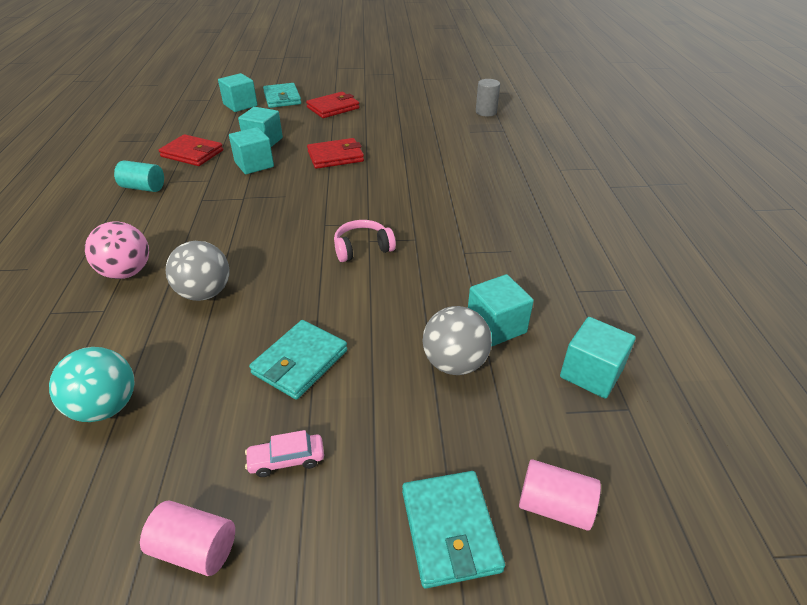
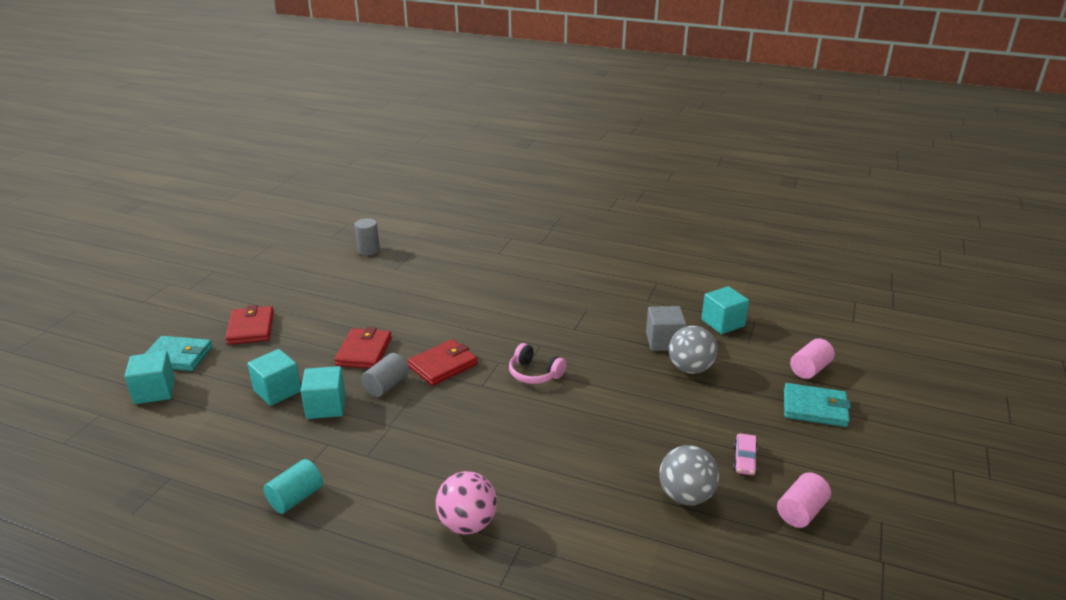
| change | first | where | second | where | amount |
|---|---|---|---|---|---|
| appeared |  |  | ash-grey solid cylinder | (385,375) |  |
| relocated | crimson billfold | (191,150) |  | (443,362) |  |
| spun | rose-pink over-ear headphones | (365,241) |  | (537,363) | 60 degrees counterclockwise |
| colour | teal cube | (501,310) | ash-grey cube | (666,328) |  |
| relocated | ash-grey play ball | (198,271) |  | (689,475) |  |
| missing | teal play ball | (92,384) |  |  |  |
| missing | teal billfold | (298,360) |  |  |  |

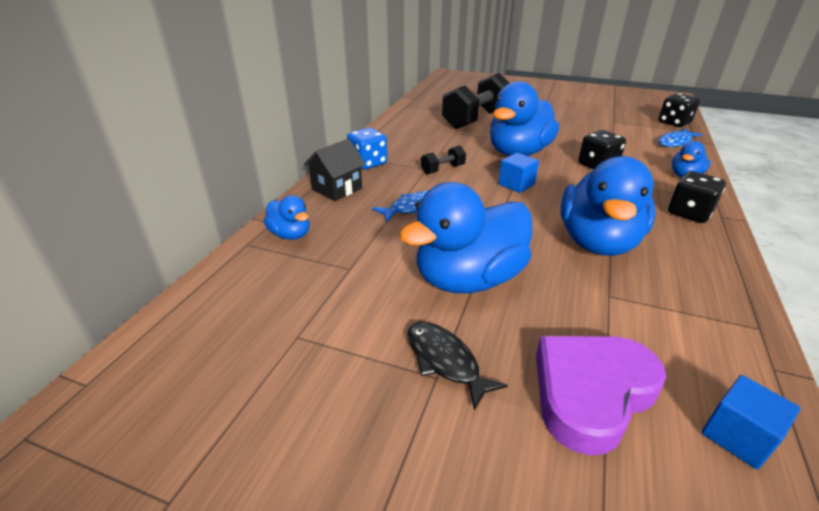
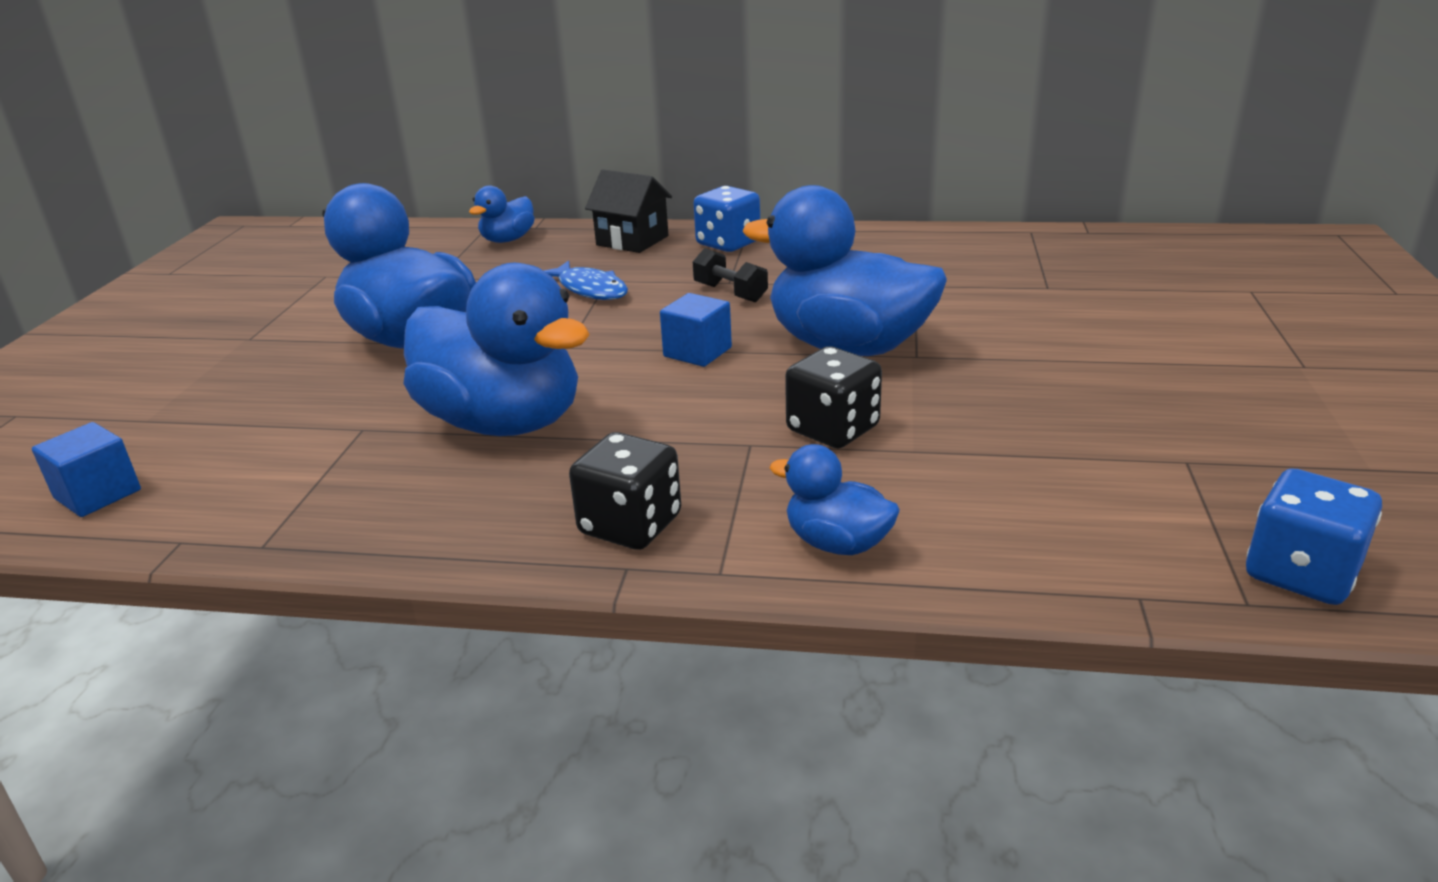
| change | first | where | second | where | amount |
|---|---|---|---|---|---|
| spun | royal blue rubber duck | (607,206) |  | (496,349) | 150 degrees counterclockwise |
| colour | jet-black game die | (679,110) | royal blue game die | (1314,536) |  |
| missing | jet-black toy fish | (457,366) |  |  |  |
| missing | jet-black free weight | (475,101) |  |  |  |
| missing | violet heart shape | (601,396) |  |  |  |
| missing | royal blue toy fish | (680,137) |  |  |  |

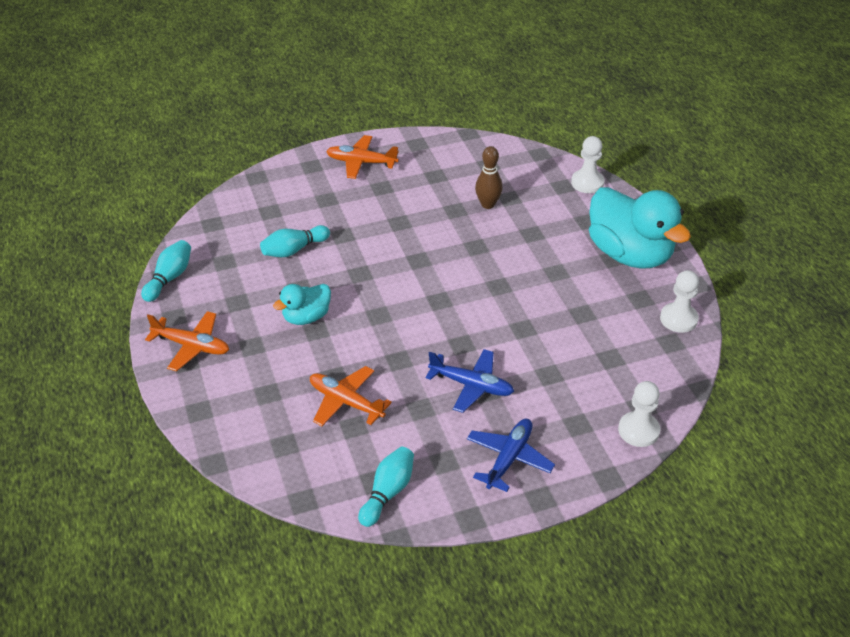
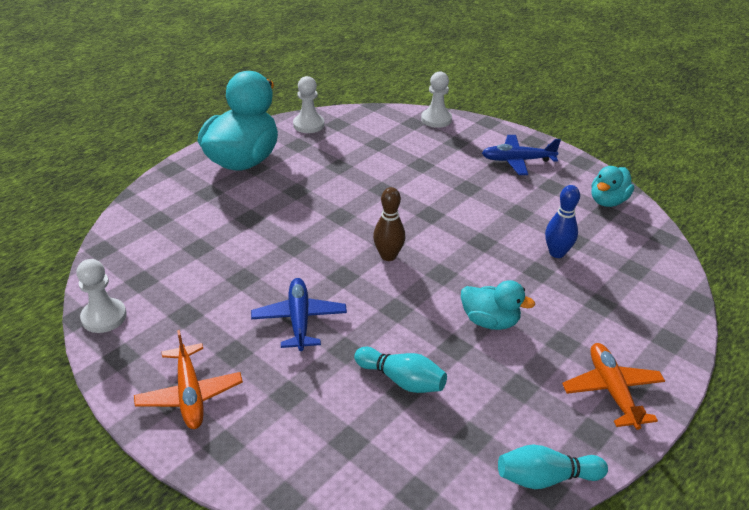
| change | first | where | second | where | amount |
|---|---|---|---|---|---|
| relocated | white game pawn | (588,164) |  | (101,296) |  |
| relocated | royal blue aeroplane | (470,381) |  | (299,314) |  |
| relocated | brown bowling pin | (489,177) |  | (389,224) |  |
| exchanged | orange aeroplane | (351,396) | royal blue bowling pin | (562,221) |  |
| exchanged | teal bowling pin | (386,487) | teal rubber duck | (613,186) |  |

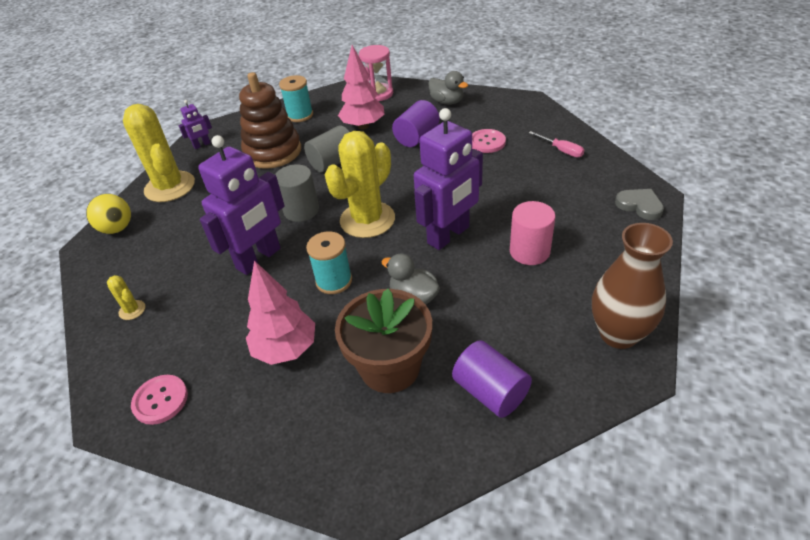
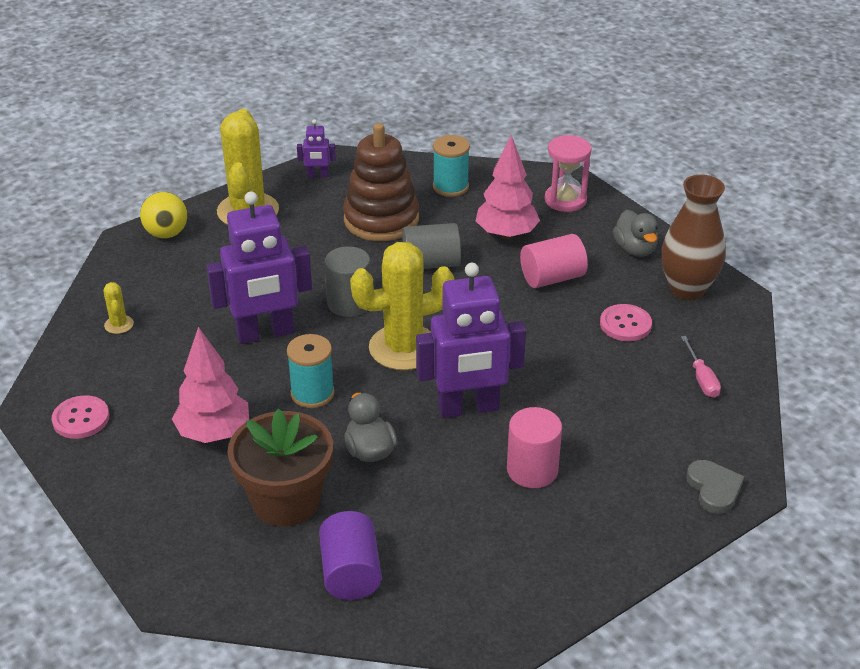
| change | first | where | second | where | amount |
|---|---|---|---|---|---|
| colour | violet solid cylinder | (416,123) | rose-pink solid cylinder | (554,261) |  |
| relocated | brown flower vase | (632,286) |  | (693,237) |  |

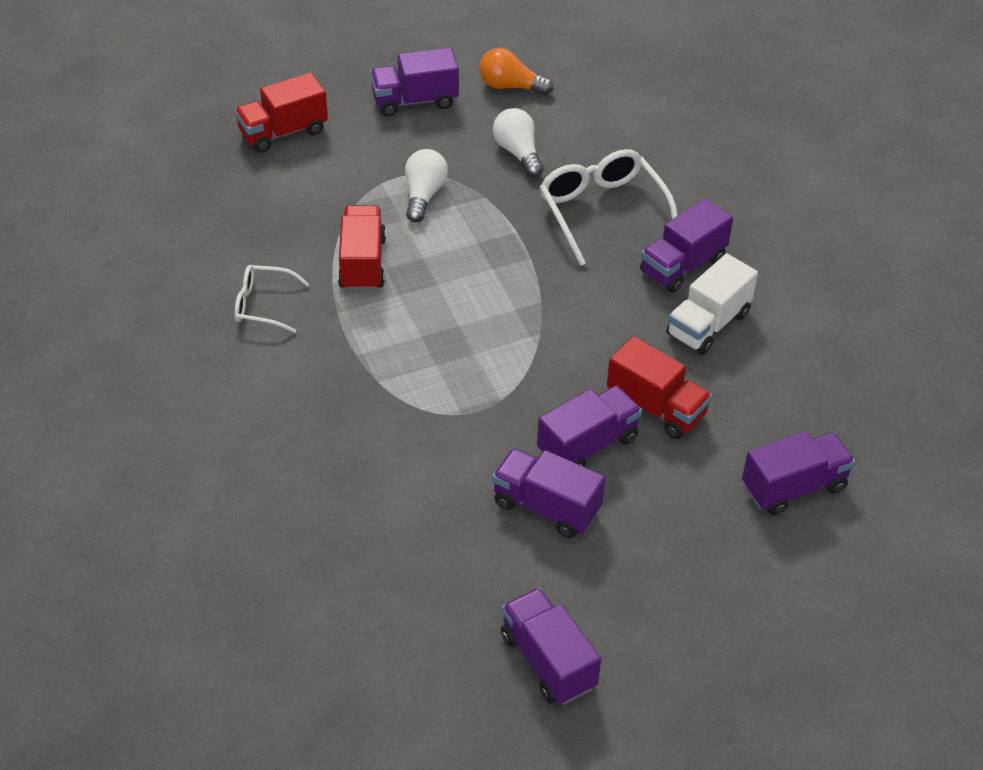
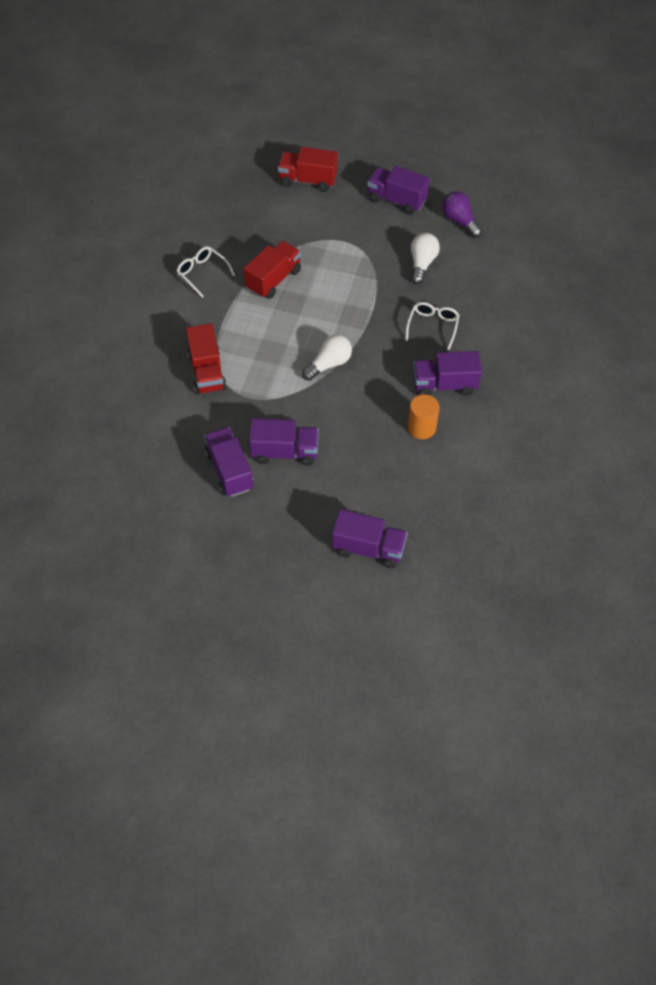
| change | first | where | second | where | amount |
|---|---|---|---|---|---|
| relocated | crimson truck | (659,387) |  | (206,359) |  |
| relocated | white lightbulb | (426,185) |  | (327,357) |  |
| size | white spectacles | (609,207) |  | (432,326) | x0.59 |
| exchanged | white truck | (712,304) | orange solid cylinder | (423,416) |  |
| colour | orange lightbulb | (516,71) | violet lightbulb | (462,214) |  |
| missing | violet truck | (551,646) |  |  |  |

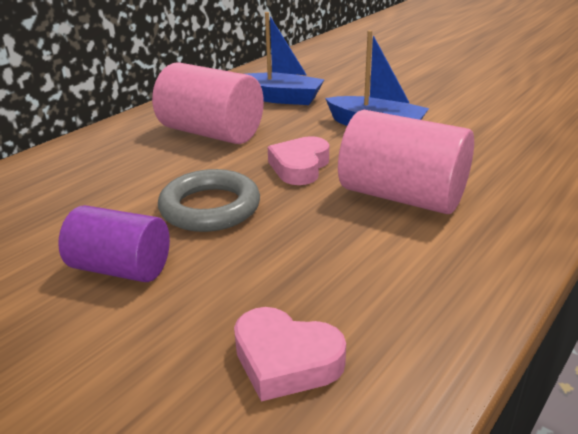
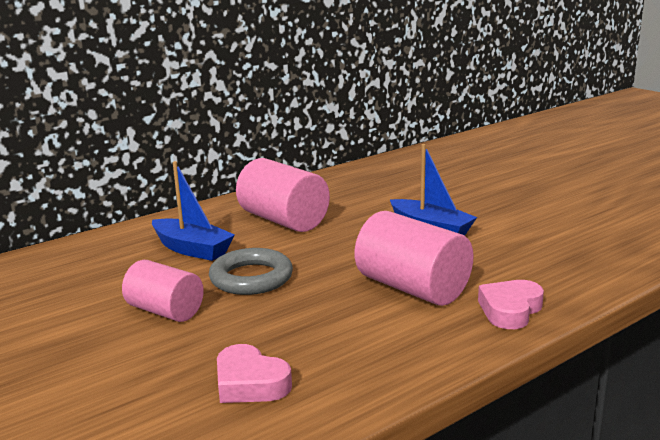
| change | first | where | second | where | amount |
|---|---|---|---|---|---|
| colour | violet solid cylinder | (114,243) | rose-pink solid cylinder | (163,291) |  |
| relocated | royal blue sailboat | (285,58) |  | (193,211) |  |
| relocated | rose-pink heart shape | (298,160) |  | (511,304) |  |

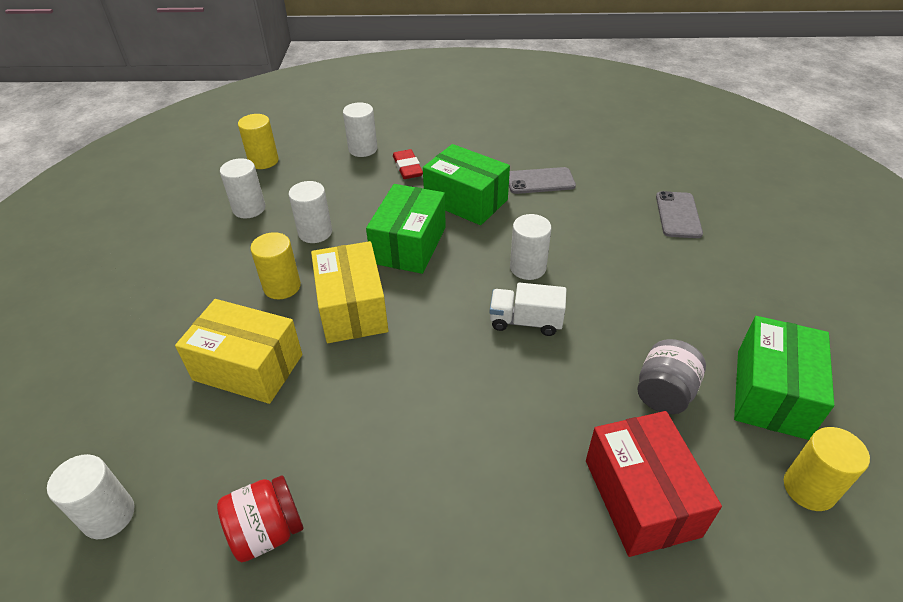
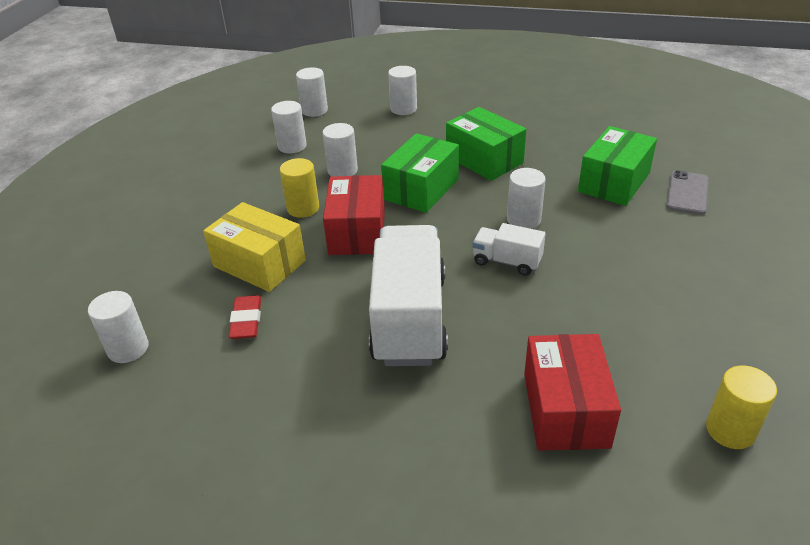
| change | first | where | second | where | amount |
|---|---|---|---|---|---|
| relocated | crimson eraser | (408,164) |  | (244,317) |  |
| colour | bright yellow solid cylinder | (258,141) | white solid cylinder | (312,92) |  |
| colour | bright yellow box | (349,292) | crimson box | (354,215) |  |
| appeared |  |  | white truck | (408,295) |  |
| relocated | leaf-green box | (784,378) |  | (617,166) |  |
| missing | crimson jam jar | (260,518) |  |  |  |
| missing | ash-grey mobile phone | (542,180) |  |  |  |
| missing | ash-grey jam jar | (671,376) |  |  |  |

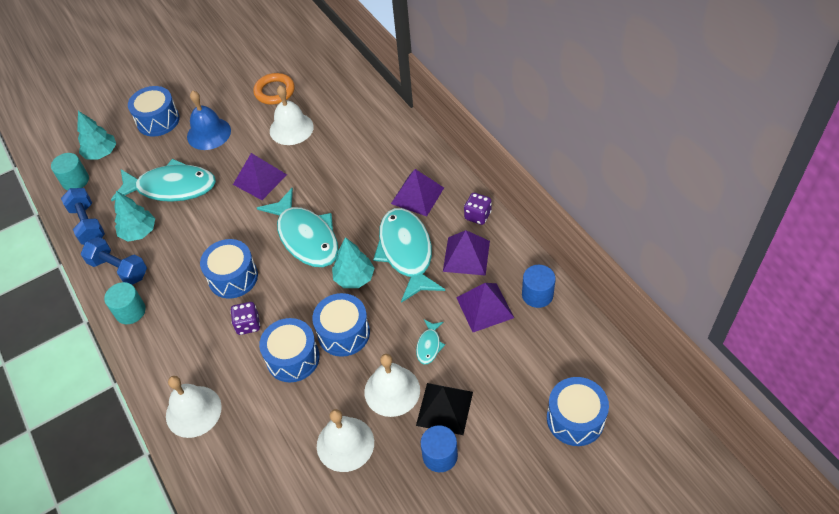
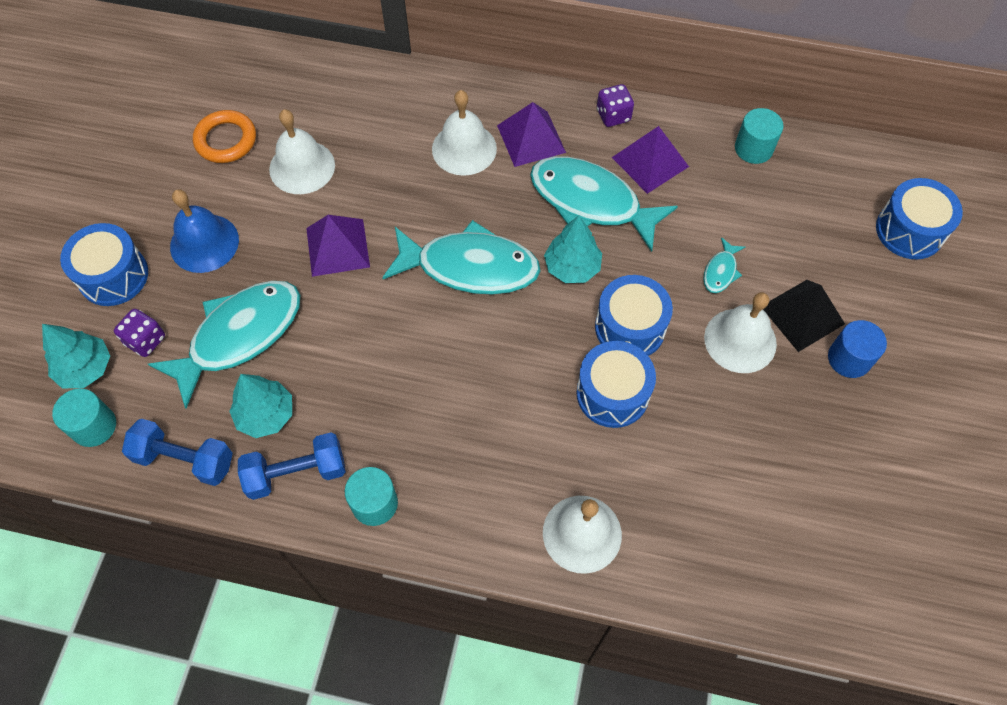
| change | first | where | second | where | amount |
|---|---|---|---|---|---|
| relocated | violet game die | (245,318) |  | (139,333) |  |
| relocated | white hand bell | (345,440) |  | (464,133) |  |
| spun | teal toy fish | (430,342) |  | (724,265) | 60 degrees clockwise |
| colour | royal blue solid cylinder | (539,286) | teal solid cylinder | (759,136) |  |
| missing | royal blue snare drum | (229,269) |  |  |  |
| missing | violet solid pyramid | (485,307) |  |  |  |

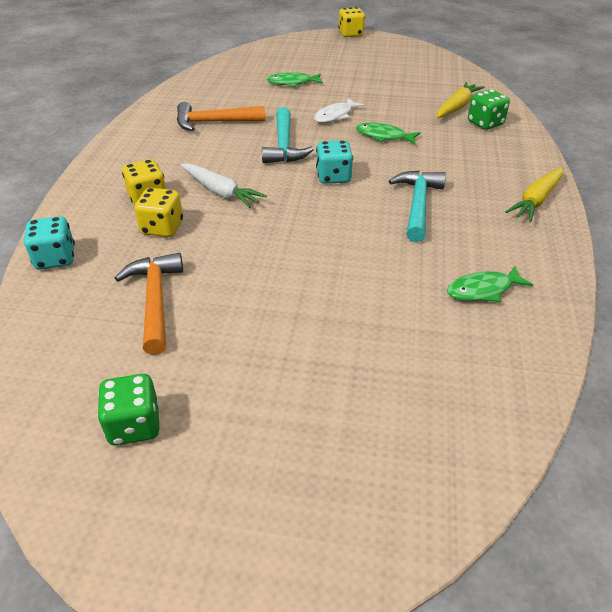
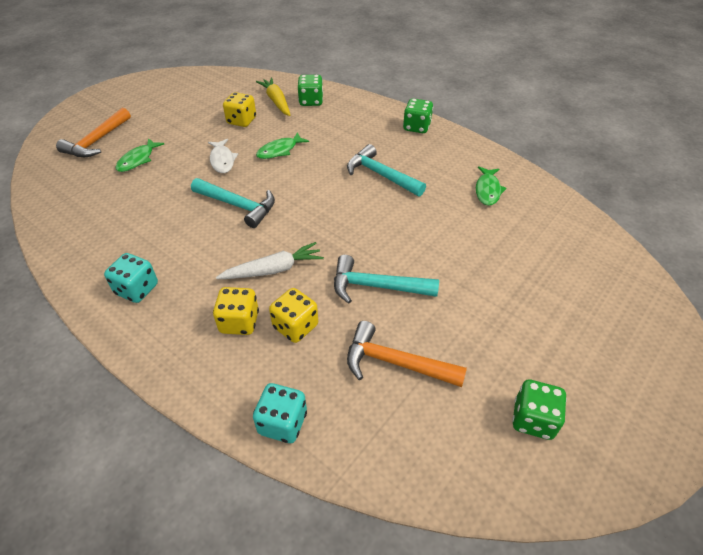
| change | first | where | second | where | amount |
|---|---|---|---|---|---|
| relocated | orange hammer | (221,116) |  | (93,132) |  |
| relocated | teal game die | (334,162) |  | (131,278) |  |
| relocated | bright yellow game die | (351,22) |  | (239,109) |  |
| appeared |  |  | teal hammer | (386,279) |  |
| exchanged | bright yellow root vegetable | (534,194) | leaf-green game die | (418,115) |  |

